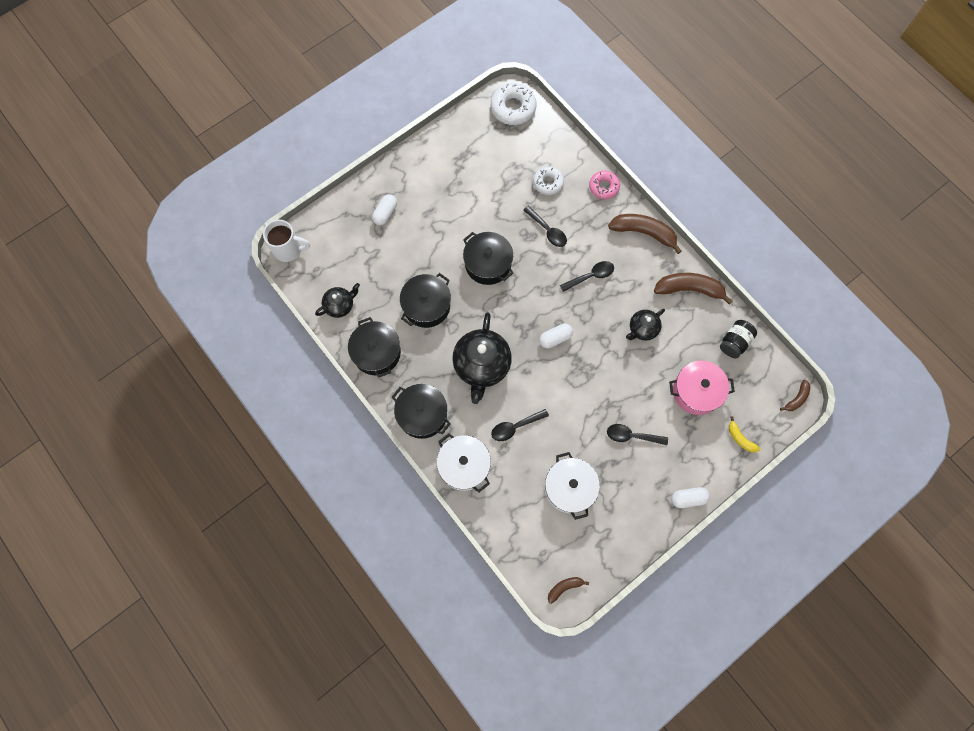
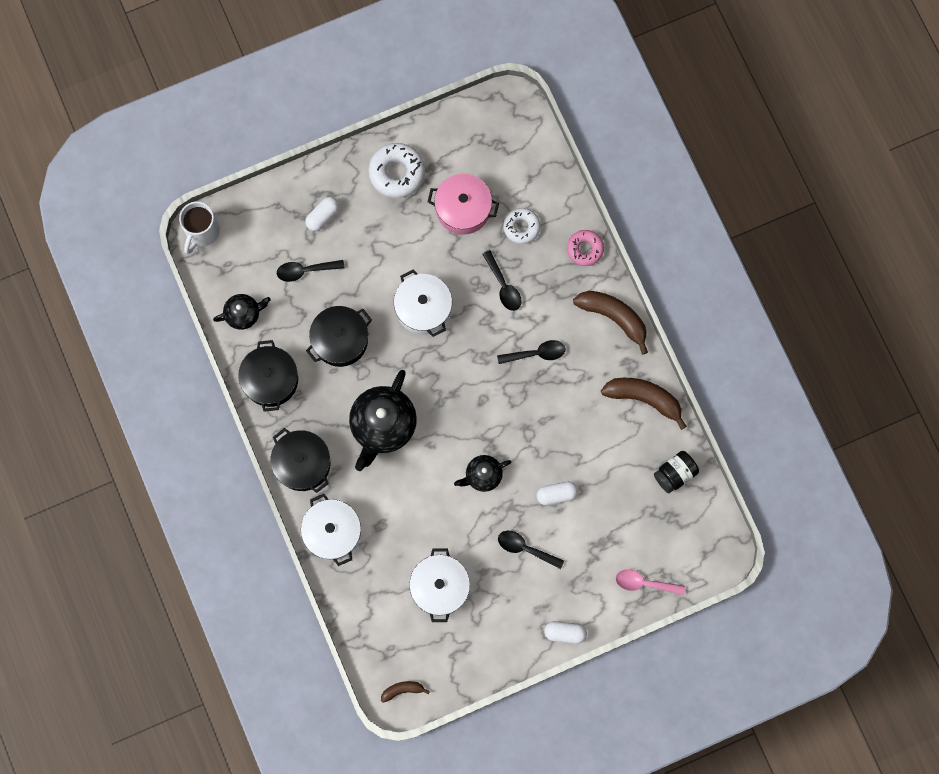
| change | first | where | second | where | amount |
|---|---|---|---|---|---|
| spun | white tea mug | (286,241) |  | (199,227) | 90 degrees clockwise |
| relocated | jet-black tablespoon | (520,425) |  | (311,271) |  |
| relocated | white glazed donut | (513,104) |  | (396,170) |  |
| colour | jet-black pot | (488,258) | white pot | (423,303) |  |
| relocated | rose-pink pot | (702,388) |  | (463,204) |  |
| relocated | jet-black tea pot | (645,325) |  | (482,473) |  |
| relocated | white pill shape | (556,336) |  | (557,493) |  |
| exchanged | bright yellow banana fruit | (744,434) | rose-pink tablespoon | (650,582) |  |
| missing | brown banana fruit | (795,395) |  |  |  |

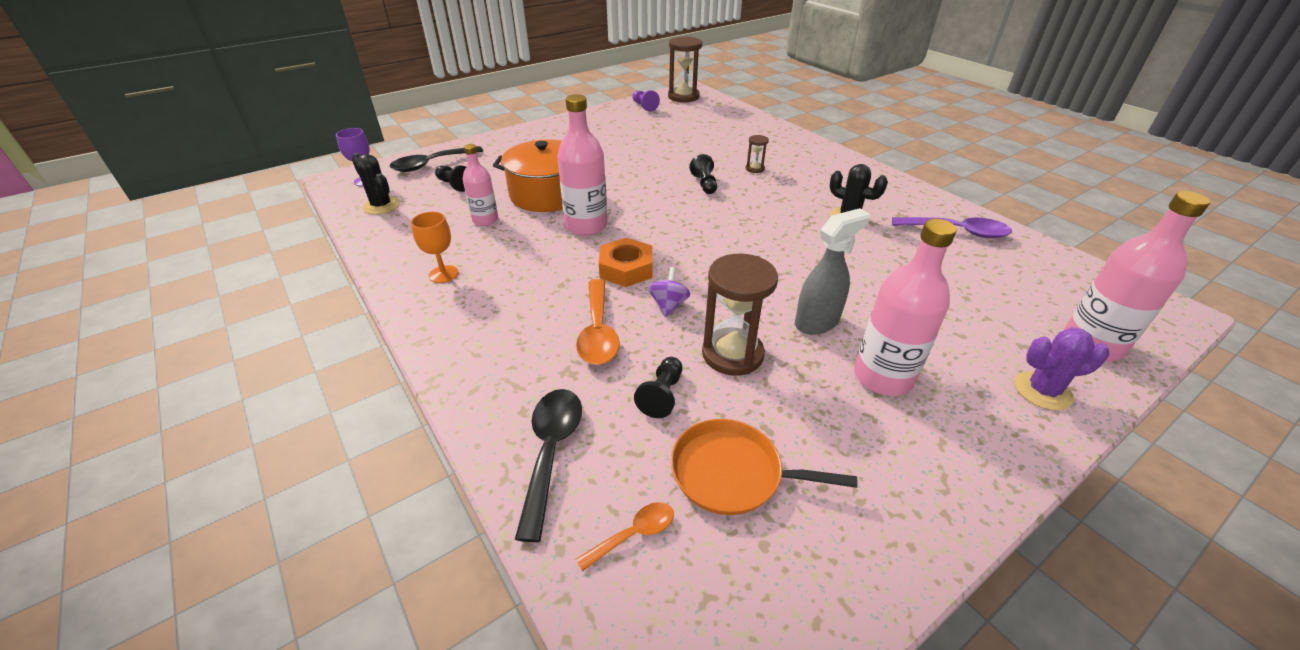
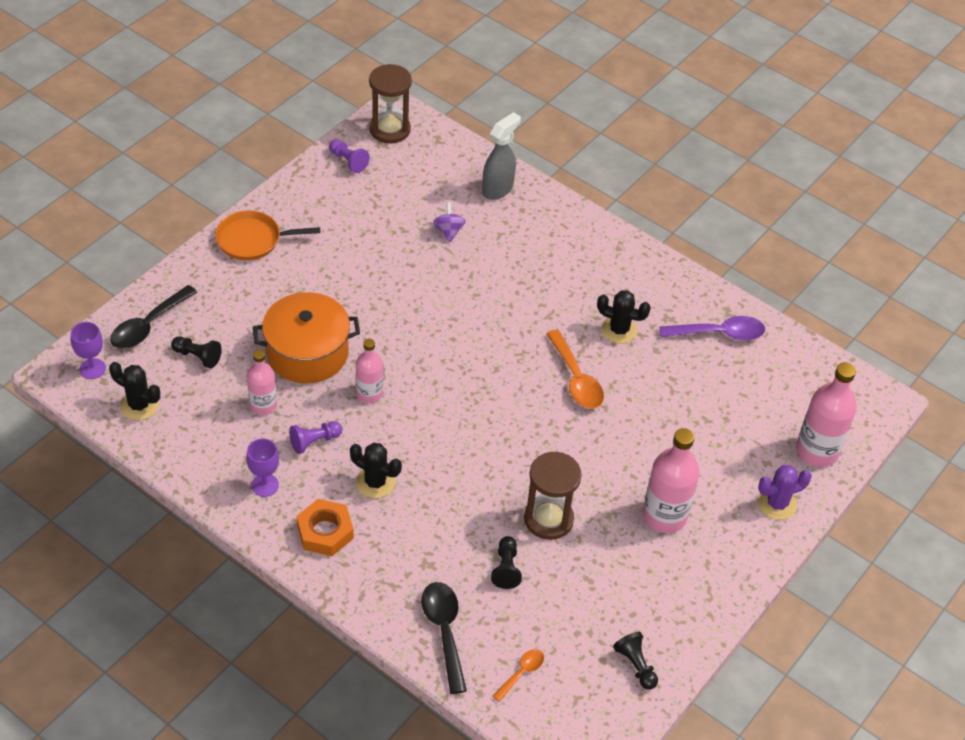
| change | first | where | second | where | amount |
|---|---|---|---|---|---|
| relocated | orange pan | (764,467) |  | (267,235) |  |
| colour | orange goblet | (435,247) | violet goblet | (262,468) |  |
| appeared |  |  | violet game pawn | (315,437) |  |
| relocated | orange hex nut | (626,262) |  | (325,527) |  |
| appeared |  |  | jet-black cactus | (376,470) |  |
| size | rose-pink drink bottle | (582,165) |  | (369,370) | x0.62 |
| relocated | violet toy top | (669,292) |  | (449,222) |  |
| relocated | ash-grey sprayer | (832,271) |  | (501,156) |  |
| relocated | orange tablespoon | (598,322) |  | (575,369) |  |
| relocated | jet-black game pawn | (703,174) |  | (635,660) |  |
| missing | brown sand timer | (757,154) |  |  |  |

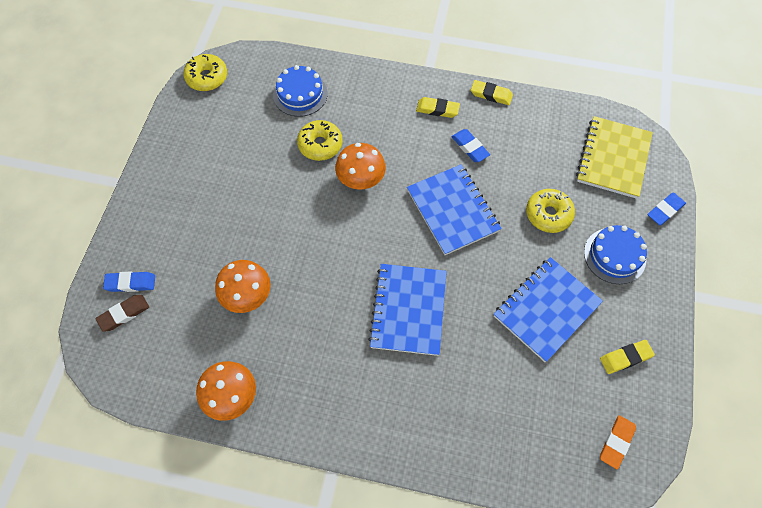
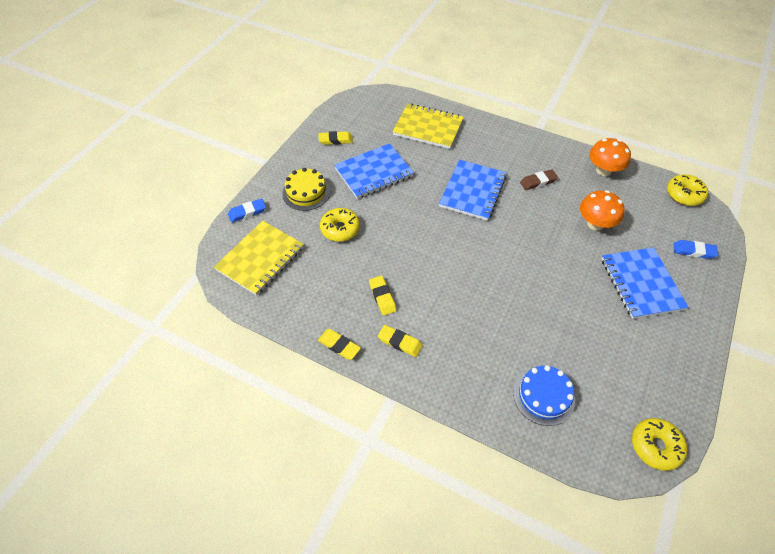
| change | first | where | second | where | amount |
|---|---|---|---|---|---|
| colour | royal blue cake | (615,254) | bright yellow cake | (306,189) |  |
| colour | royal blue eraser | (471,145) | bright yellow eraser | (382,296) |  |
| appeared |  |  | bright yellow notebook | (428,126) |  |
| relocated | brown eraser | (122,313) |  | (539,179) |  |
| relocated | royal blue notebook | (454,209) |  | (645,283) |  |
| relocated | bright yellow glazed donut | (320,140) |  | (687,190) |  |
| missing | orange mushroom | (360,166) |  |  |  |
| missing | orange eraser | (618,442) |  |  |  |

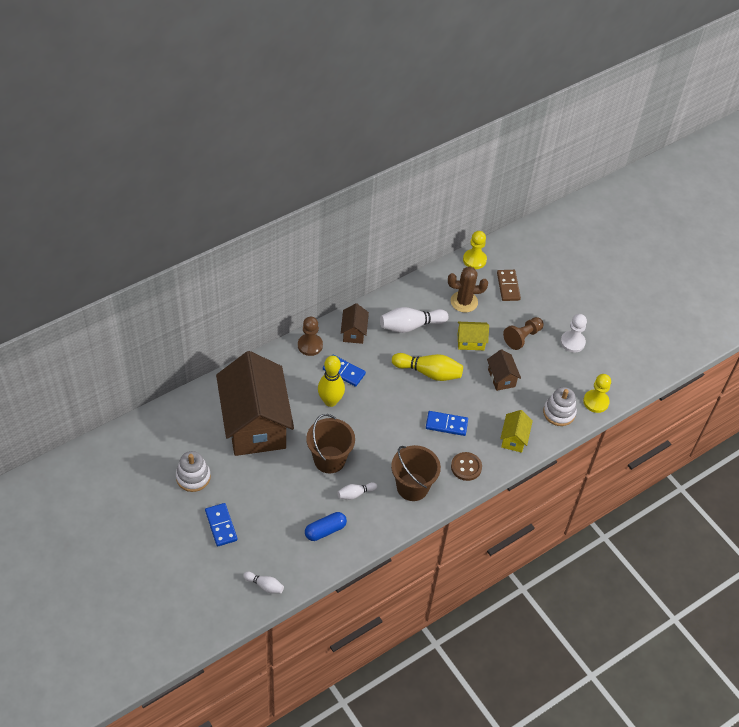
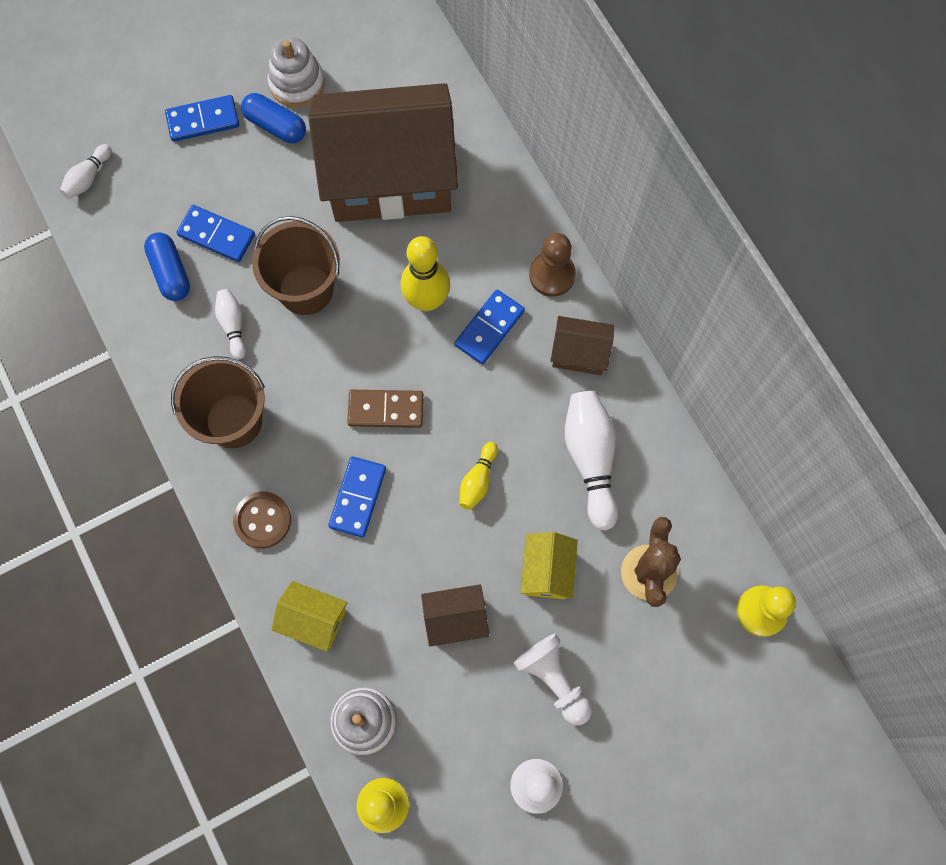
| change | first | where | second | where | amount |
|---|---|---|---|---|---|
| appeared |  |  | royal blue domino tile | (215,233) |  |
| appeared |  |  | royal blue pill shape | (273,118) |  |
| relocated | brown domino tile | (509,285) |  | (385,409) |  |
| size | bright yellow bowling pin | (427,367) |  | (479,476) | x0.54 |
| colour | brown game pawn | (523,333) | white game pawn | (552,680) |  |

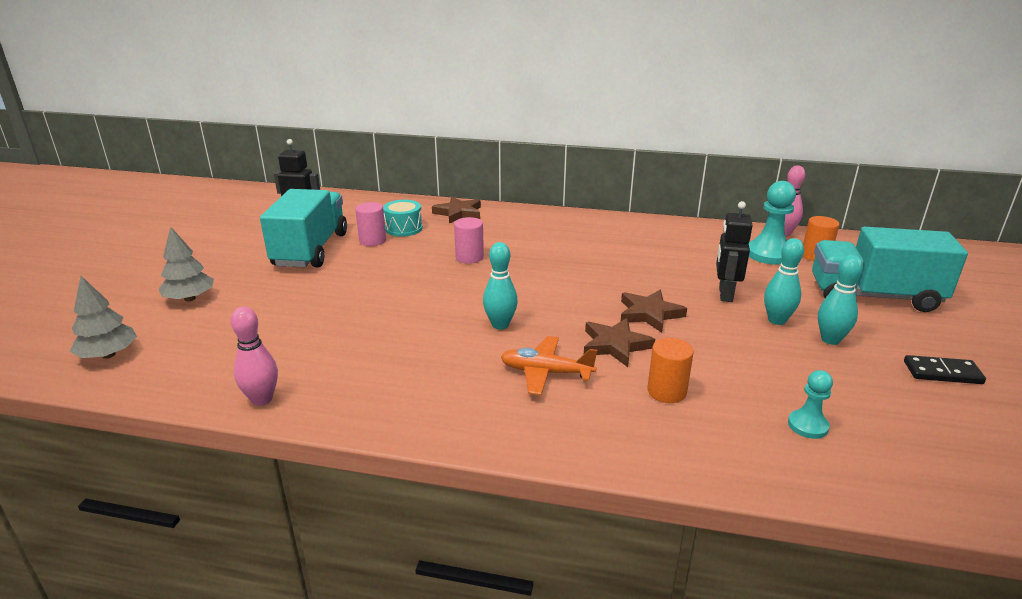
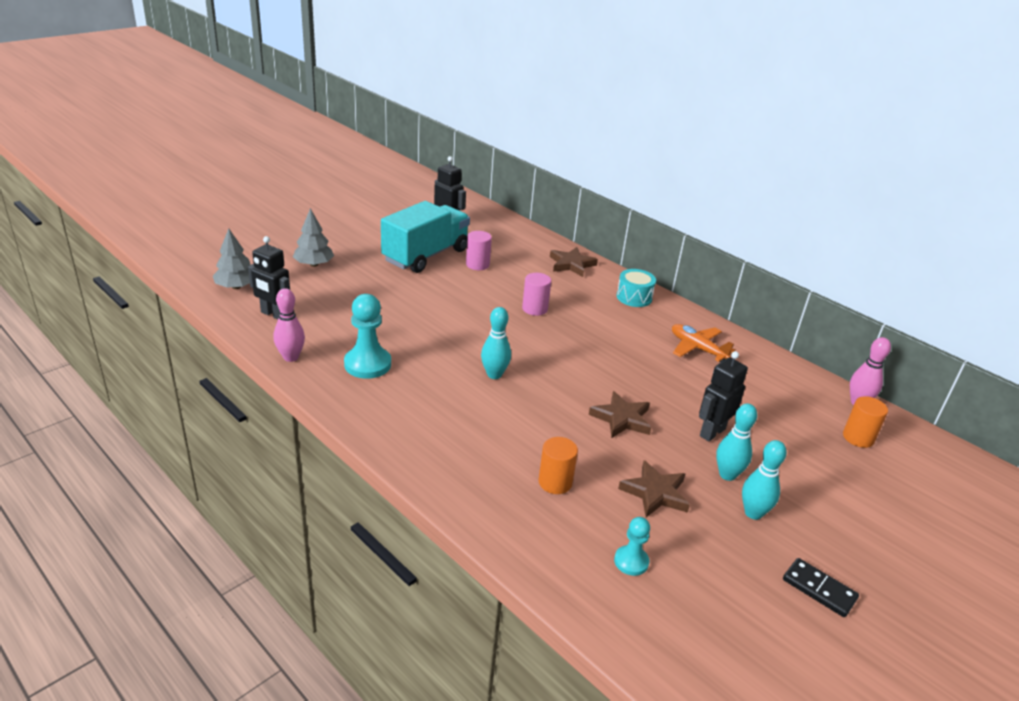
| change | first | where | second | where | amount |
|---|---|---|---|---|---|
| appeared |  |  | jet-black robot | (269,278) |  |
| relocated | teal game pawn | (772,223) |  | (367,336) |  |
| relocated | teal snare drum | (403,218) |  | (636,288) |  |
| relocated | brown star | (619,342) |  | (654,488) |  |
| relocated | orange aeroplane | (549,365) |  | (703,343) |  |
| missing | teal truck | (890,269) |  |  |  |

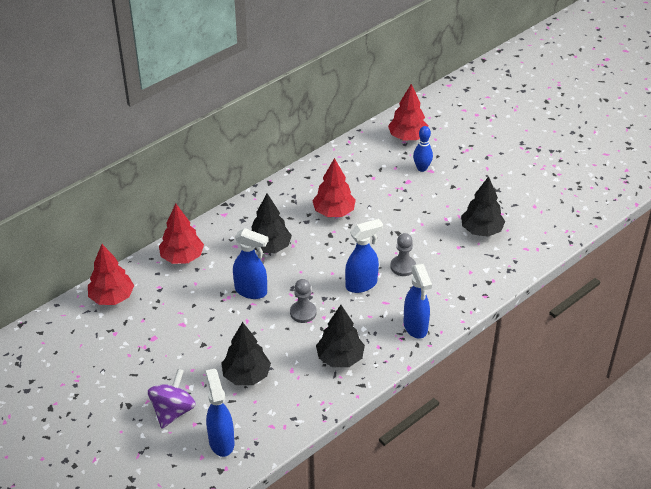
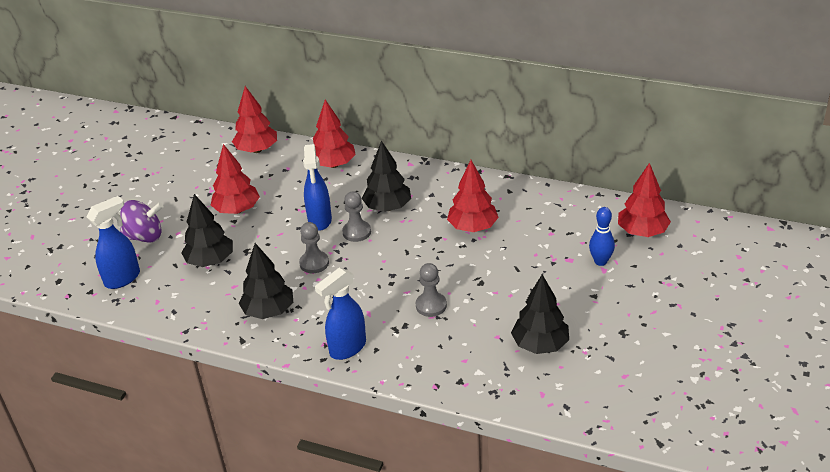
| change | first | where | second | where | amount |
|---|---|---|---|---|---|
| appeared |  |  | crimson toy tree | (235,179) |  |
| appeared |  |  | ash-grey game pawn | (356,216) |  |
| missing | royal blue sprayer | (364,256) |  |  |  |

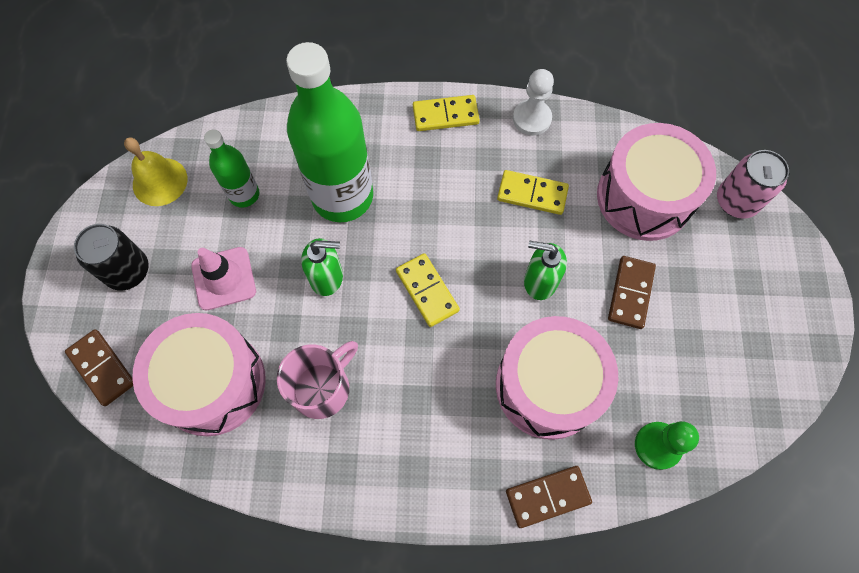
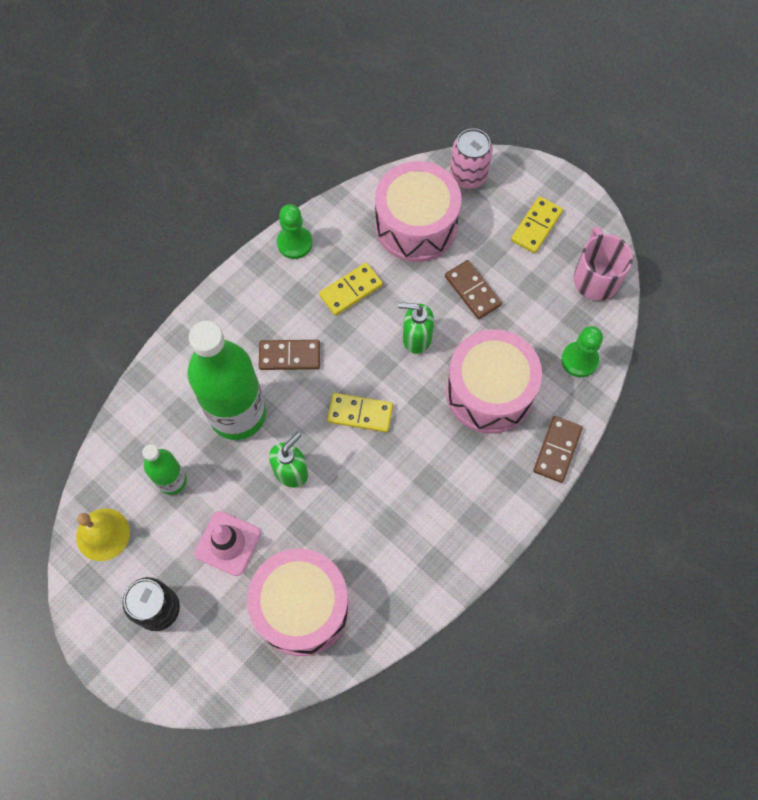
| change | first | where | second | where | amount |
|---|---|---|---|---|---|
| relocated | brown domino tile | (99,367) |  | (289,355) |  |
| colour | white game pawn | (533,102) | leaf-green game pawn | (294,231) |  |
| spun | leaf-green soap dispenser | (545,270) |  | (416,328) | 45 degrees clockwise |
| relocated | bright yellow domino tile | (446,113) |  | (537,224) |  |
| relocated | rose-pink tea mug | (317,380) |  | (603,264) |  |

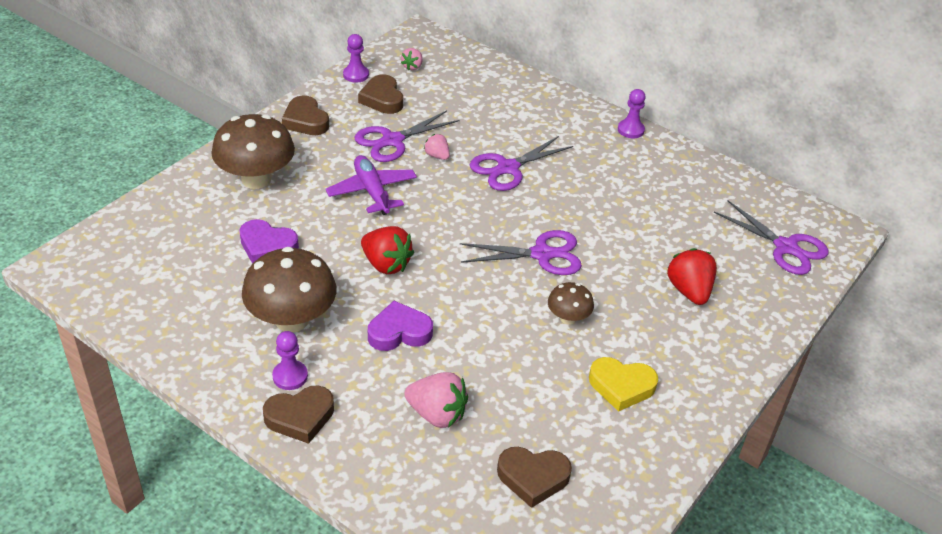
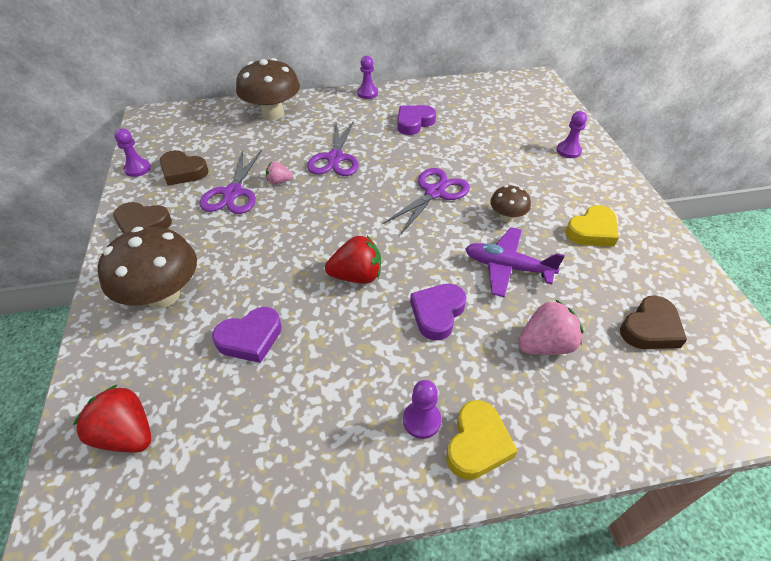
| change | first | where | second | where | amount |
|---|---|---|---|---|---|
| relocated | crimson berry | (692,276) |  | (112,419) |  |
| relocated | brown mushroom | (289,289) |  | (268,89) |  |
| appeared |  |  | violet heart shape | (416,120) |  |
| colour | brown heart shape | (298,414) | bright yellow heart shape | (482,440) |  |
| relocated | violet aeroplane | (371,185) |  | (515,262) |  |
| appeared |  |  | violet game pawn | (572,134) |  |
| missing | rose-pink berry | (412,59) |  |  |  |
| missing | violet pair of scissors | (771,238) |  |  |  |

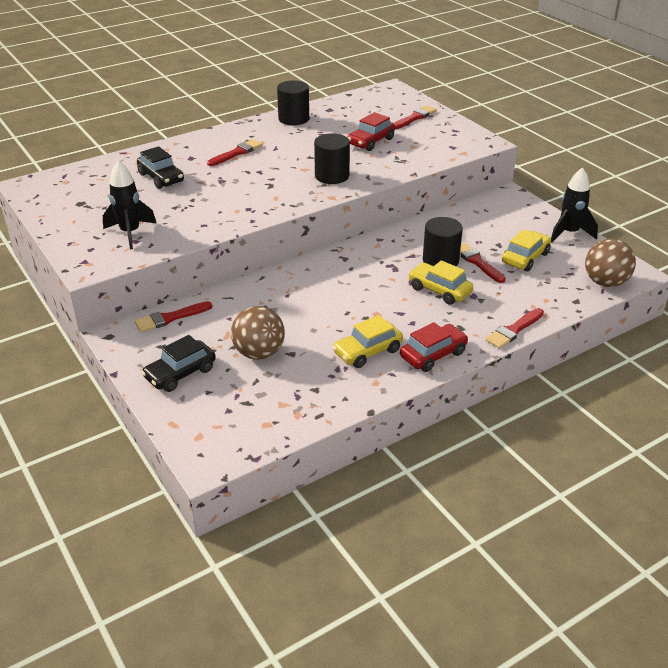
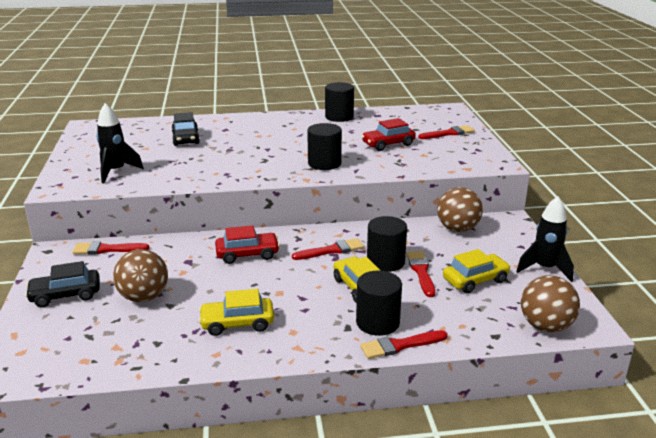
| change | first | where | second | where | amount |
|---|---|---|---|---|---|
| relocated | crimson toy car | (434,347) |  | (247,244) |  |
| relocated | crimson brush | (235,152) |  | (328,249) |  |
| appeared |  |  | jet-black solid cylinder | (379,303) |  |
| appeared |  |  | brown play ball | (460,209) |  |

